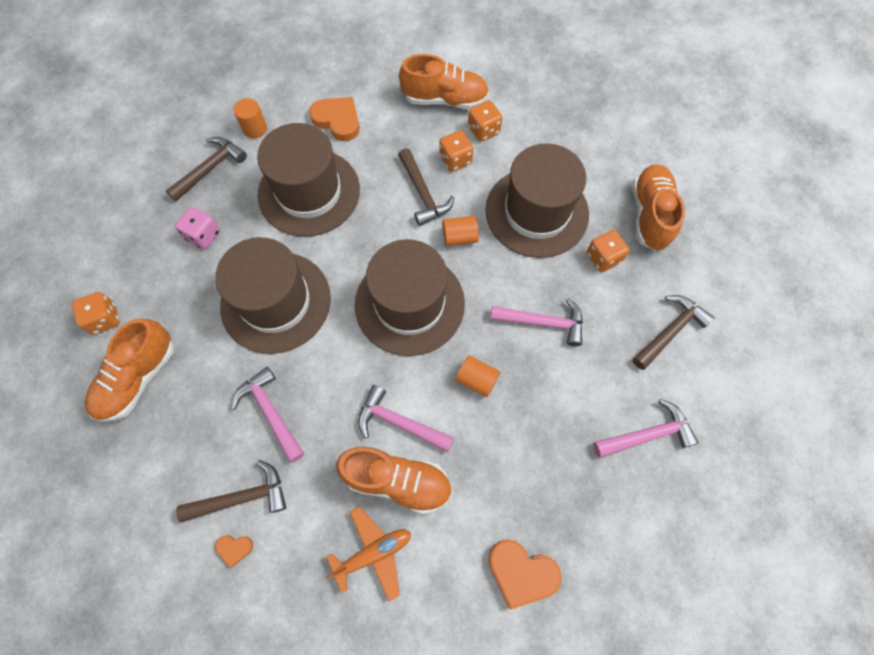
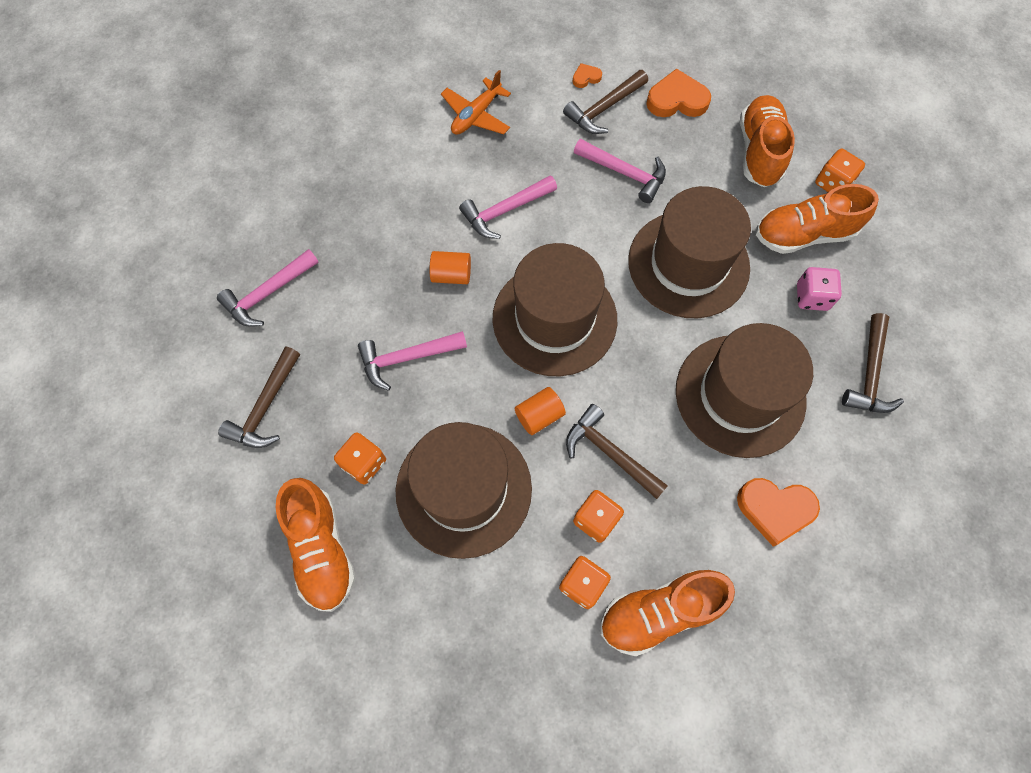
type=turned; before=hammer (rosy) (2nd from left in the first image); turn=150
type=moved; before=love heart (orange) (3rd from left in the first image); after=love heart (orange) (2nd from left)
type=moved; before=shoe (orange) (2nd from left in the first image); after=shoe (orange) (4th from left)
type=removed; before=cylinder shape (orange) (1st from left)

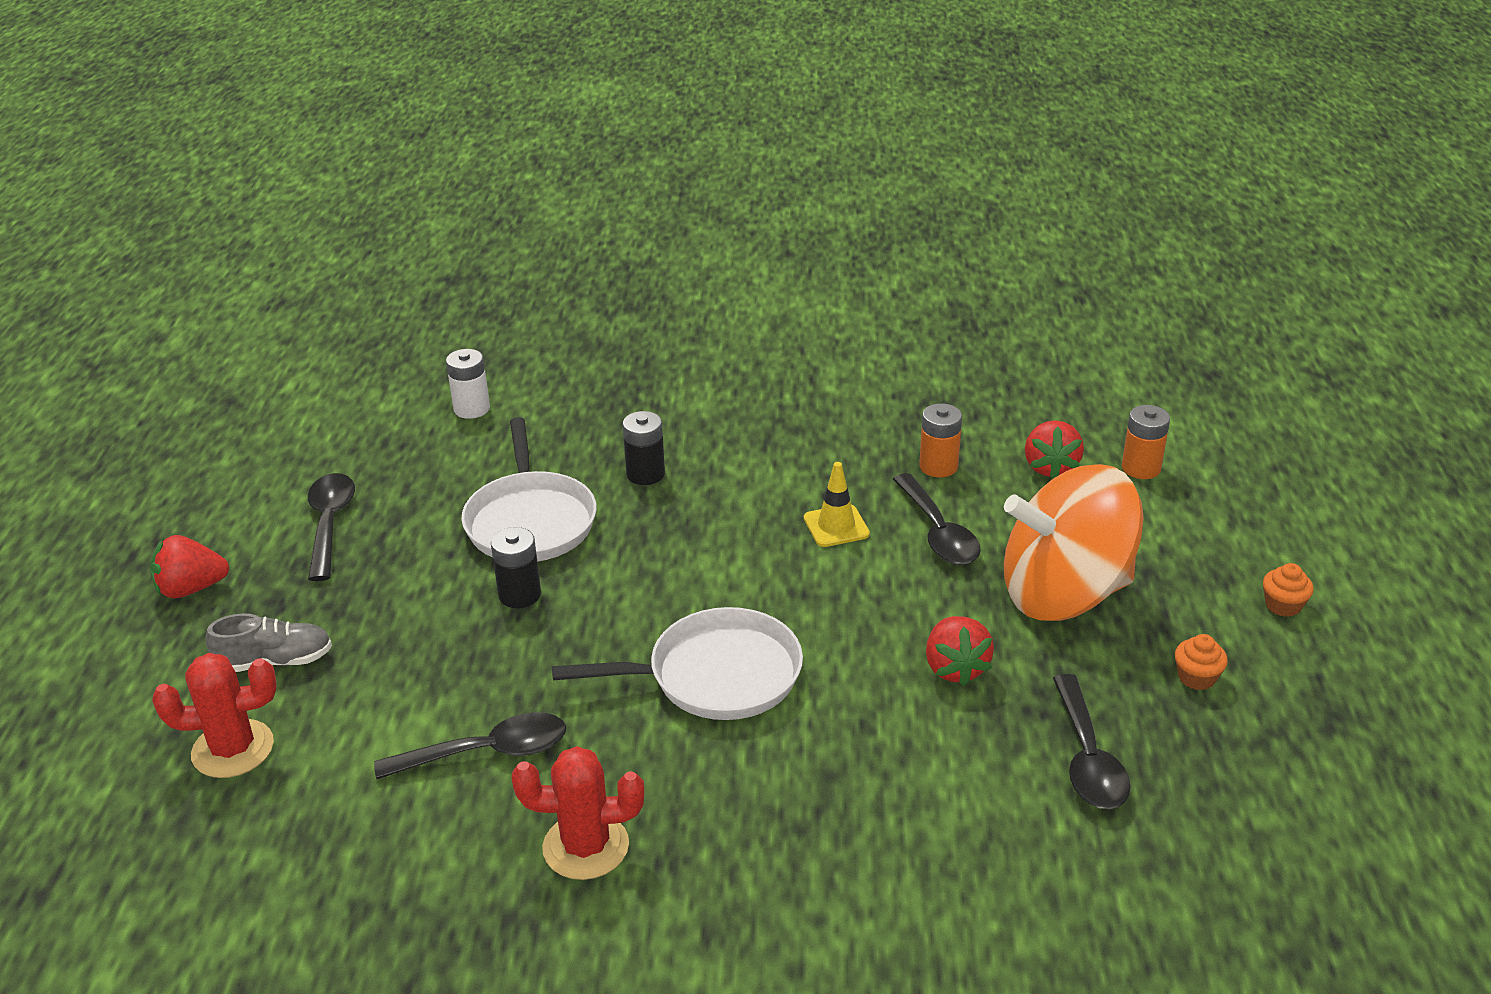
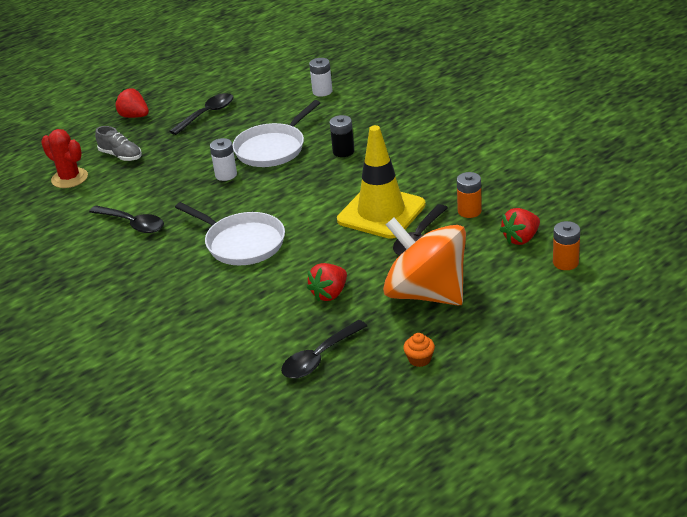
type=recoloured; before=power cell (ebony) (1st from left); after=power cell (pure white) (1st from left)
type=resized; before=road cone (yellow); scale=2.19
type=removed; before=cactus (crimson) (2nd from left)
type=removed; before=fairy cake (orange) (2nd from left)

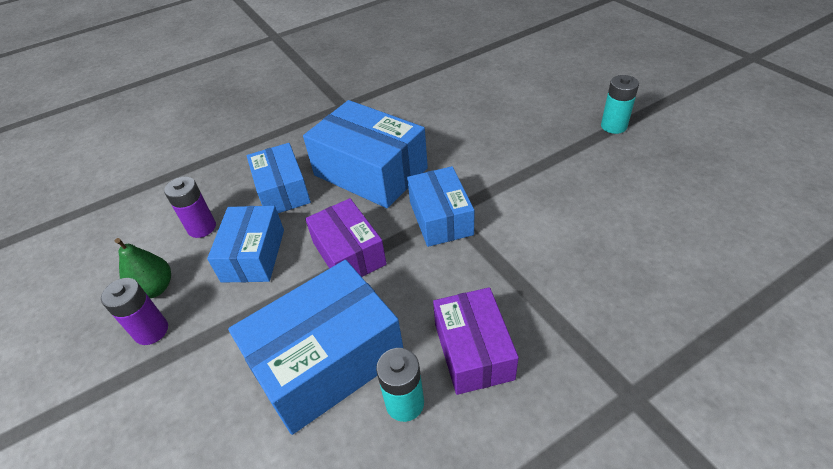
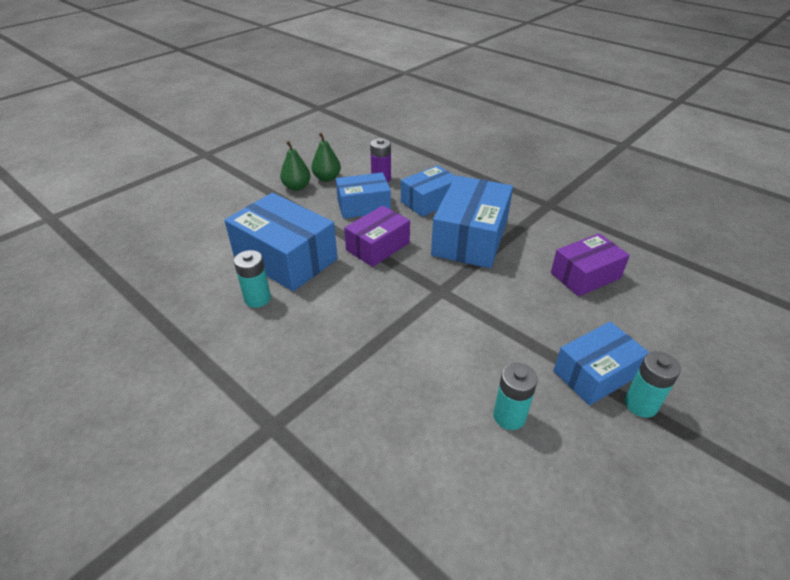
type=replaced; before=power cell (purple) (1st from left); after=pear fruit (leaf-green) (1st from left)
type=added; after=power cell (aqua) (2nd from left)
type=moved; before=package (purple) (2nd from left)
type=moved; before=package (cobalt) (5th from left)

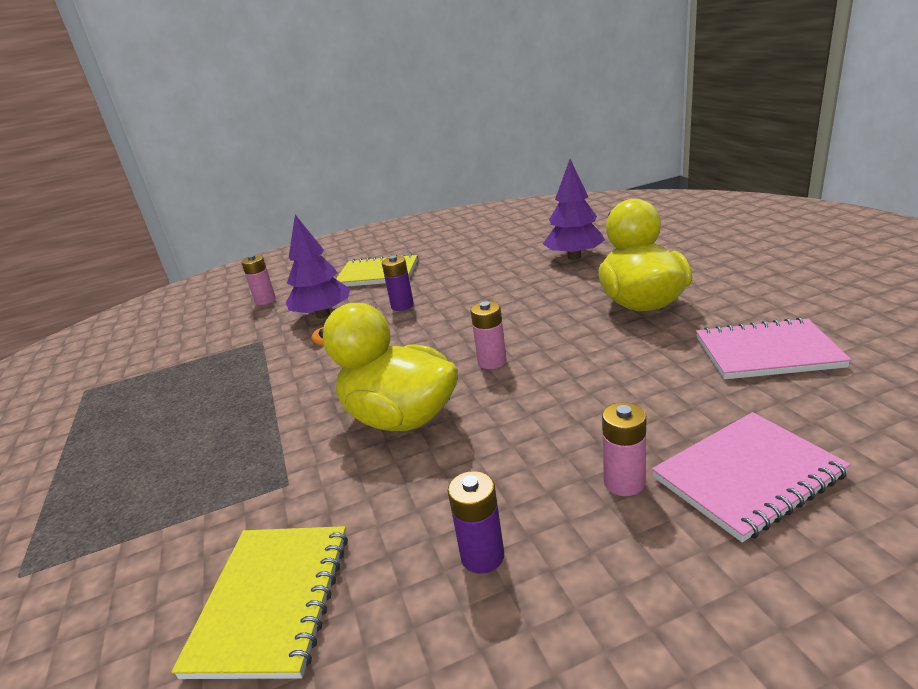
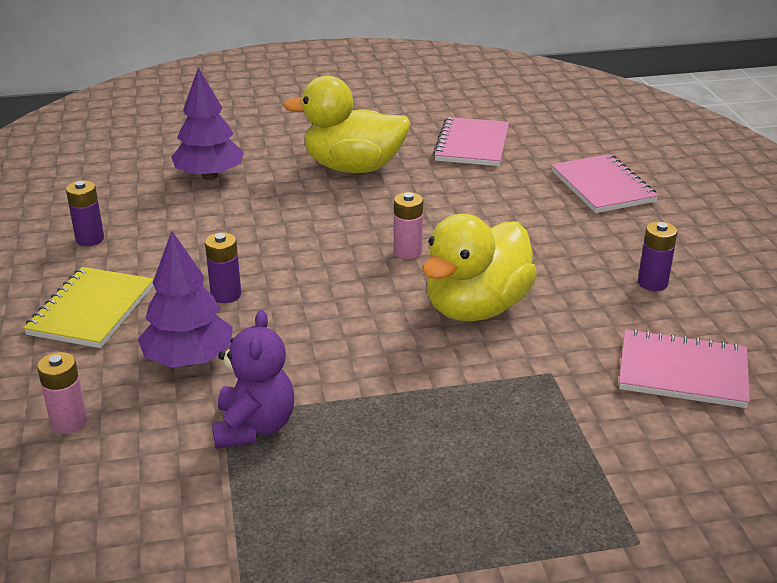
type=added; after=power cell (purple) (1st from left)
type=added; after=stuffed bear (purple)
type=recoloured; before=notebook (yellow) (1st from left); after=notebook (rosy) (3rd from left)
type=removed; before=power cell (rosy) (3rd from left)

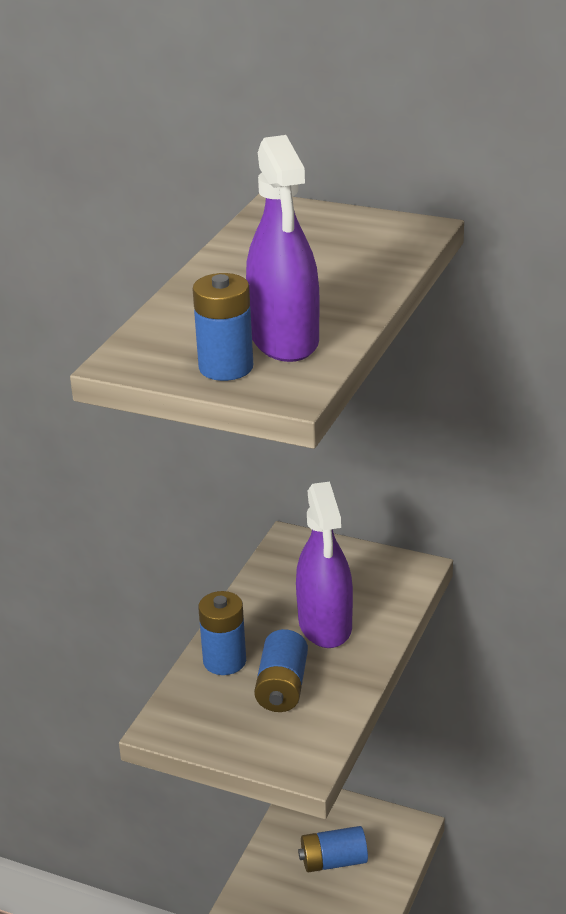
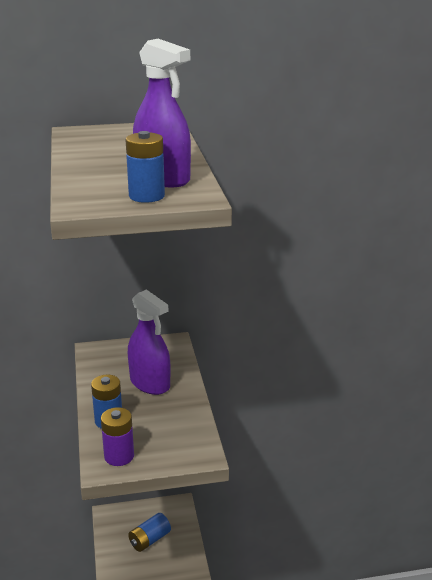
type=added; after=power cell (purple)
type=removed; before=power cell (cobalt) (3rd from left)

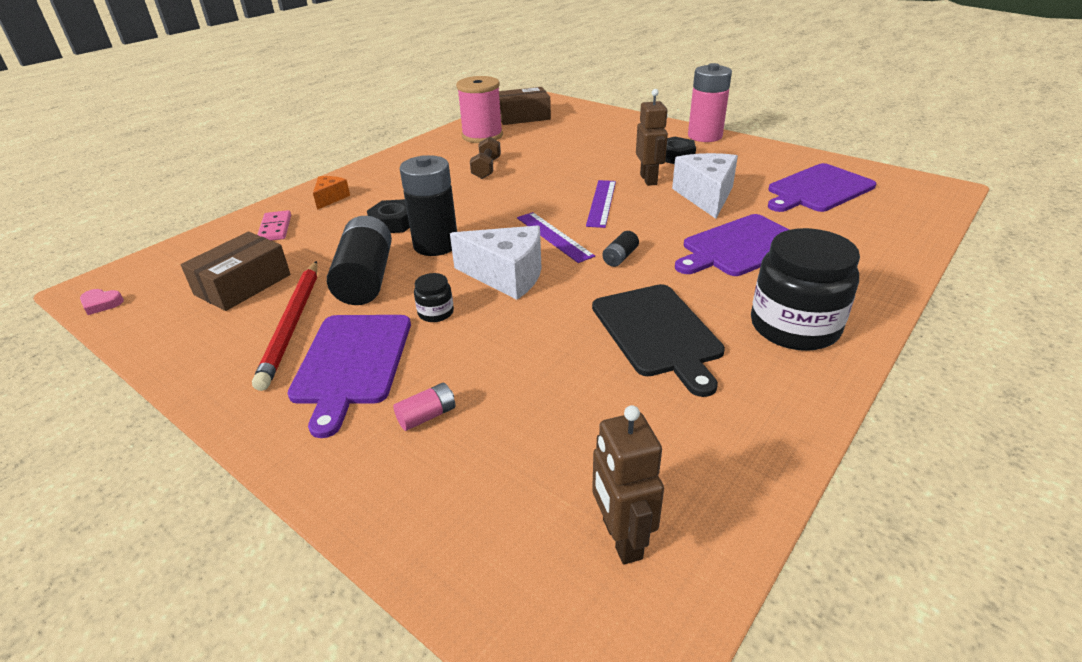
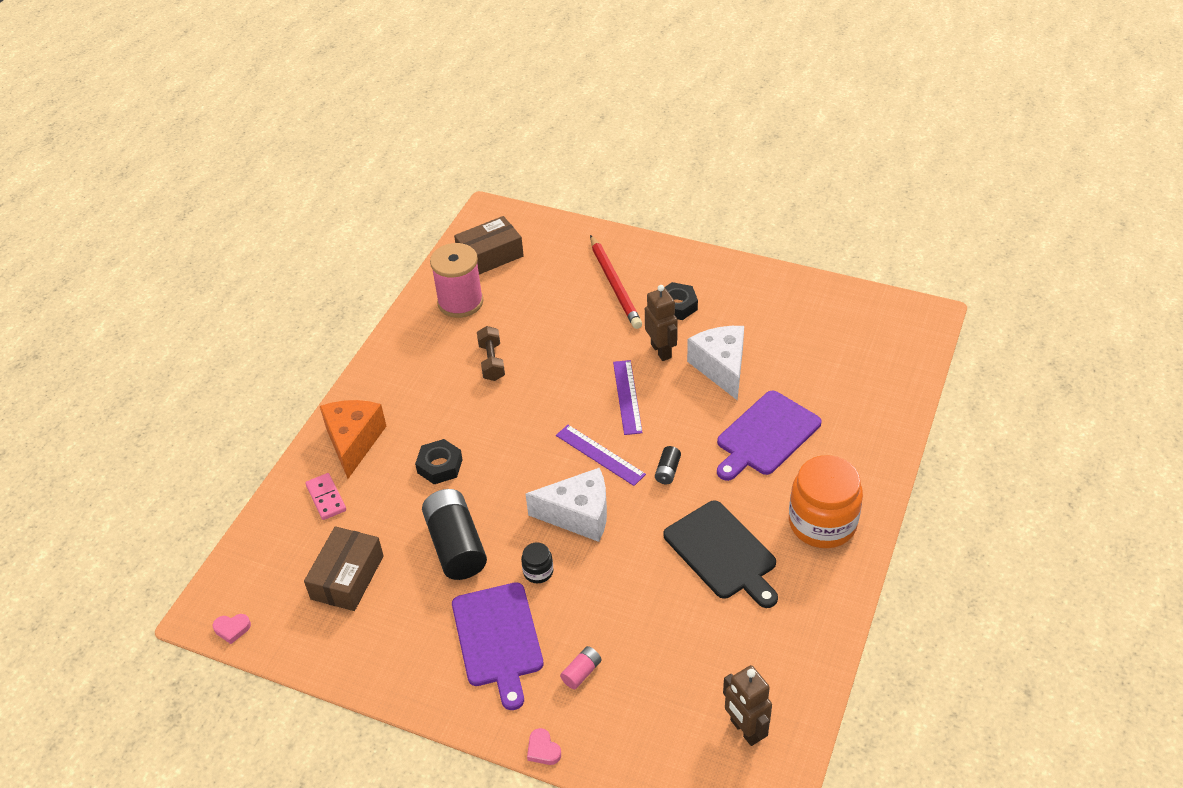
type=resized; before=cheese (orange); scale=1.85
type=added; after=love heart (rosy) (2nd from left)
type=moved; before=wooden pencil (crimson)
type=recoloured; before=jar (ebony) (2nd from left); after=jar (orange)
type=removed; before=power cell (ebony) (2nd from left)
type=removed; before=power cell (rosy) (2nd from left)
type=removed; before=cutting board (purple) (3rd from left)

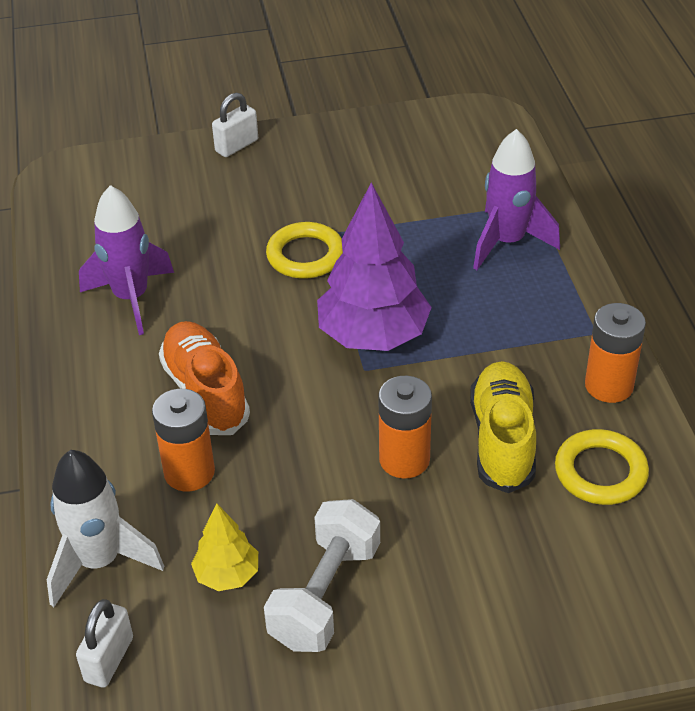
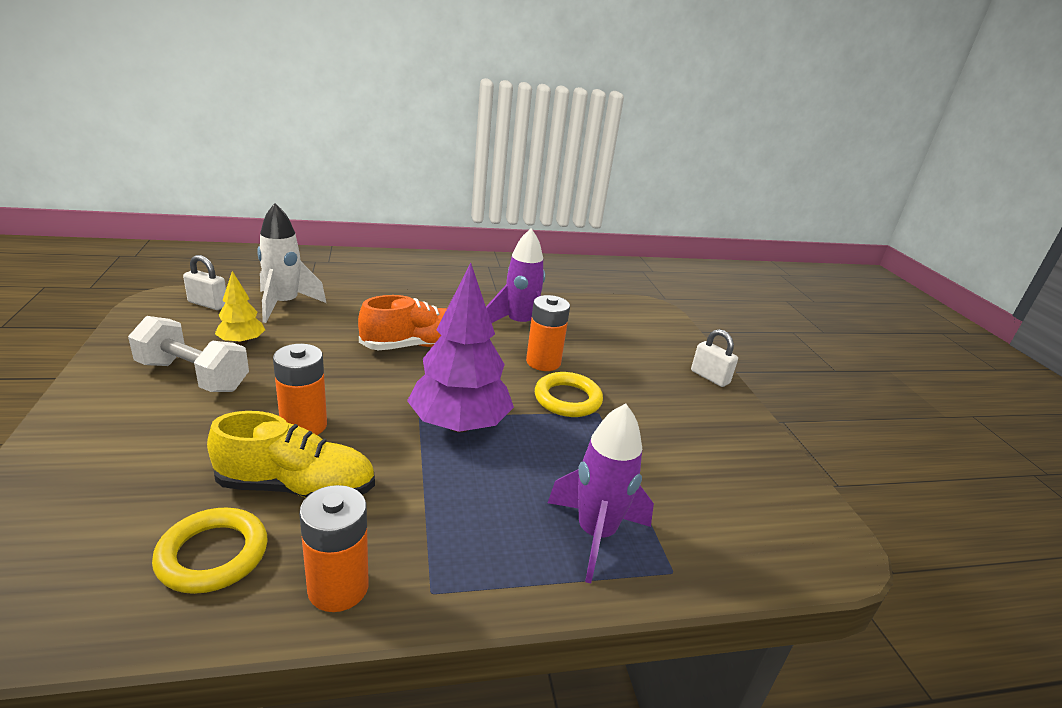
type=moved; before=power cell (orange) (1st from left in the first image); after=power cell (orange) (3rd from left)

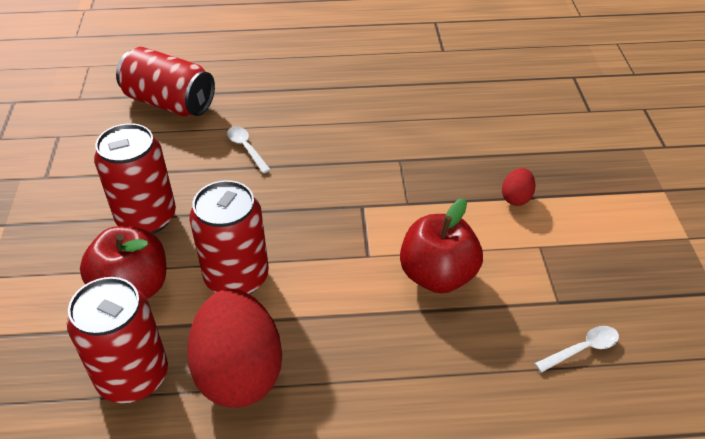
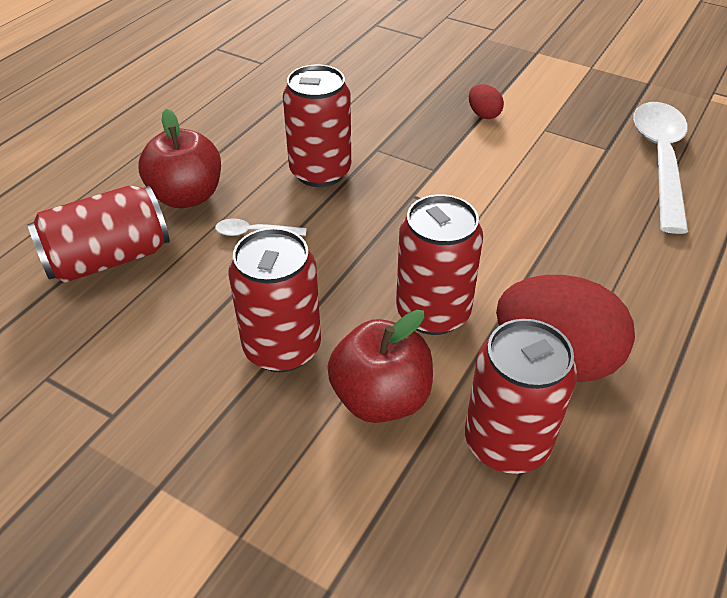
type=moved; before=apple (crimson) (2nd from left in the first image); after=apple (crimson) (1st from left)
type=added; after=tin (crimson) (3rd from left)
type=resized; before=tablespoon (pure white) (2nd from left); scale=2.41

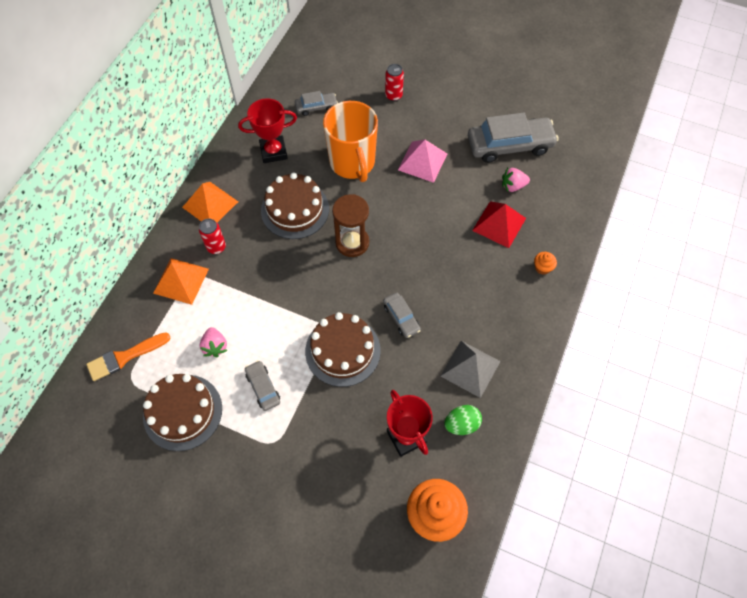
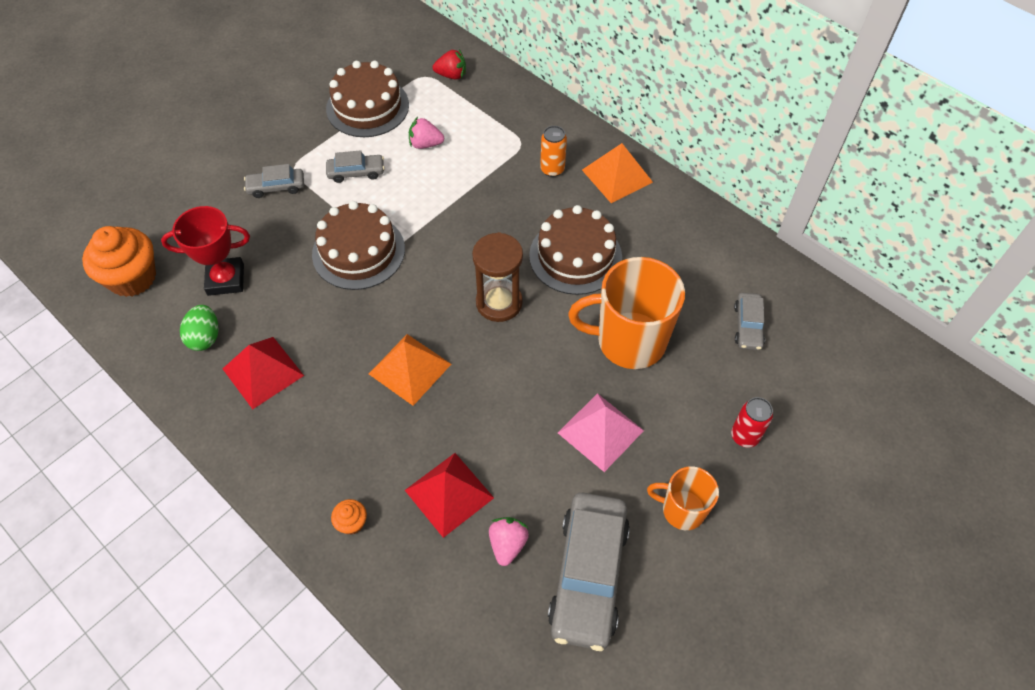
type=recoloured; before=pyramid (grey); after=pyramid (crimson) (1st from left)
type=moved; before=automobile (grey) (3rd from left in the first image); after=automobile (grey) (1st from left)
type=moved; before=pyramid (orange) (1st from left)
type=replaced; before=paint brush (orange); after=toy strawberry (crimson)
type=recoloured; before=tin (crimson) (1st from left); after=tin (orange)
type=added; after=tea mug (orange) (2nd from left)
type=removed; before=award cup (crimson) (1st from left)

